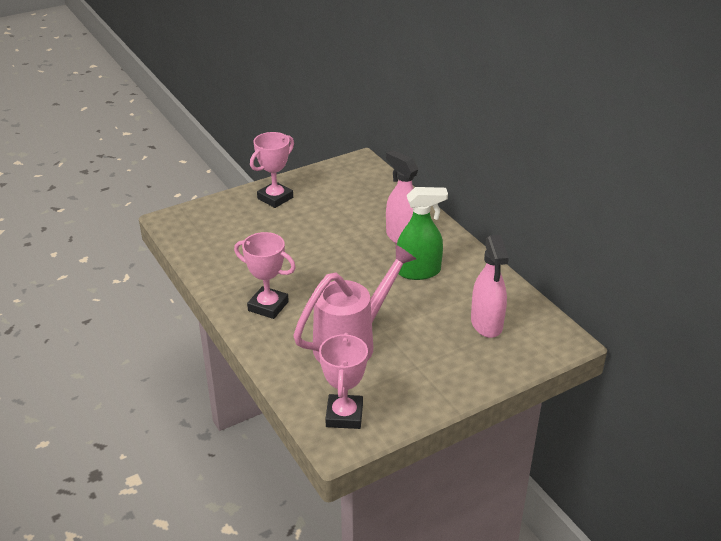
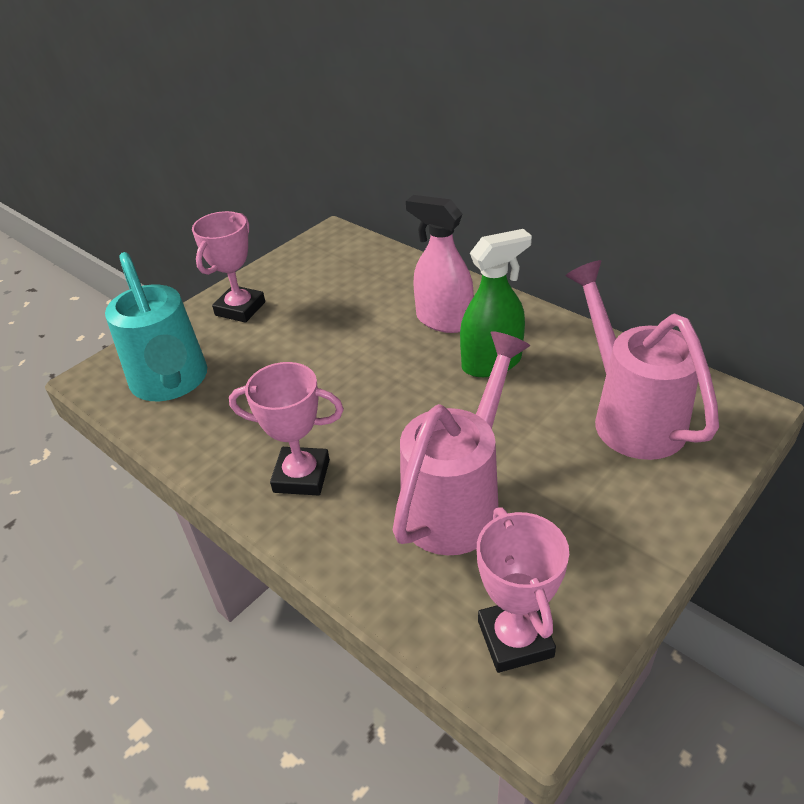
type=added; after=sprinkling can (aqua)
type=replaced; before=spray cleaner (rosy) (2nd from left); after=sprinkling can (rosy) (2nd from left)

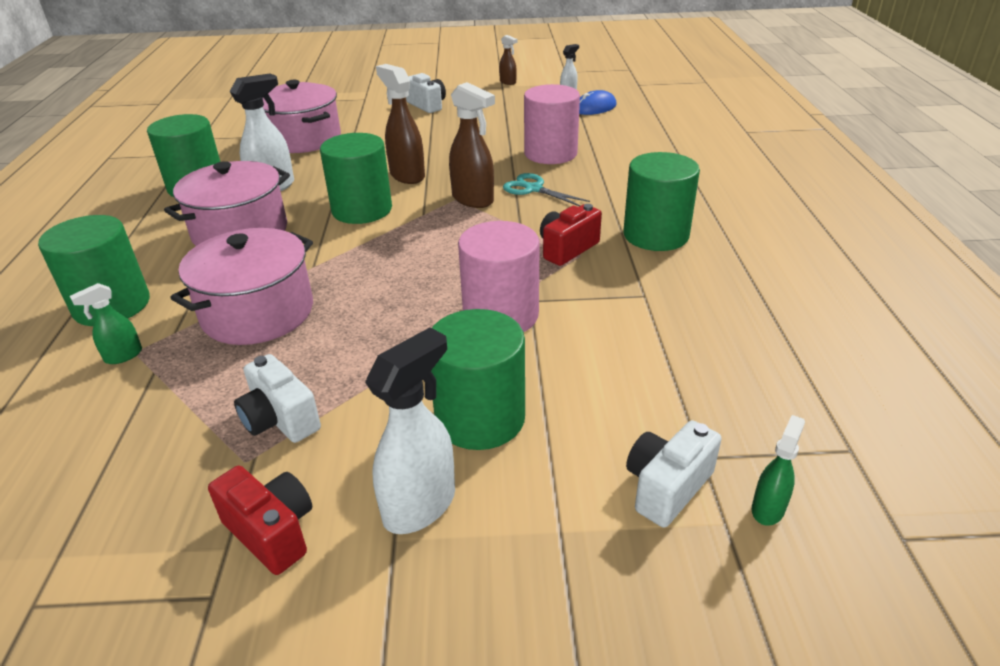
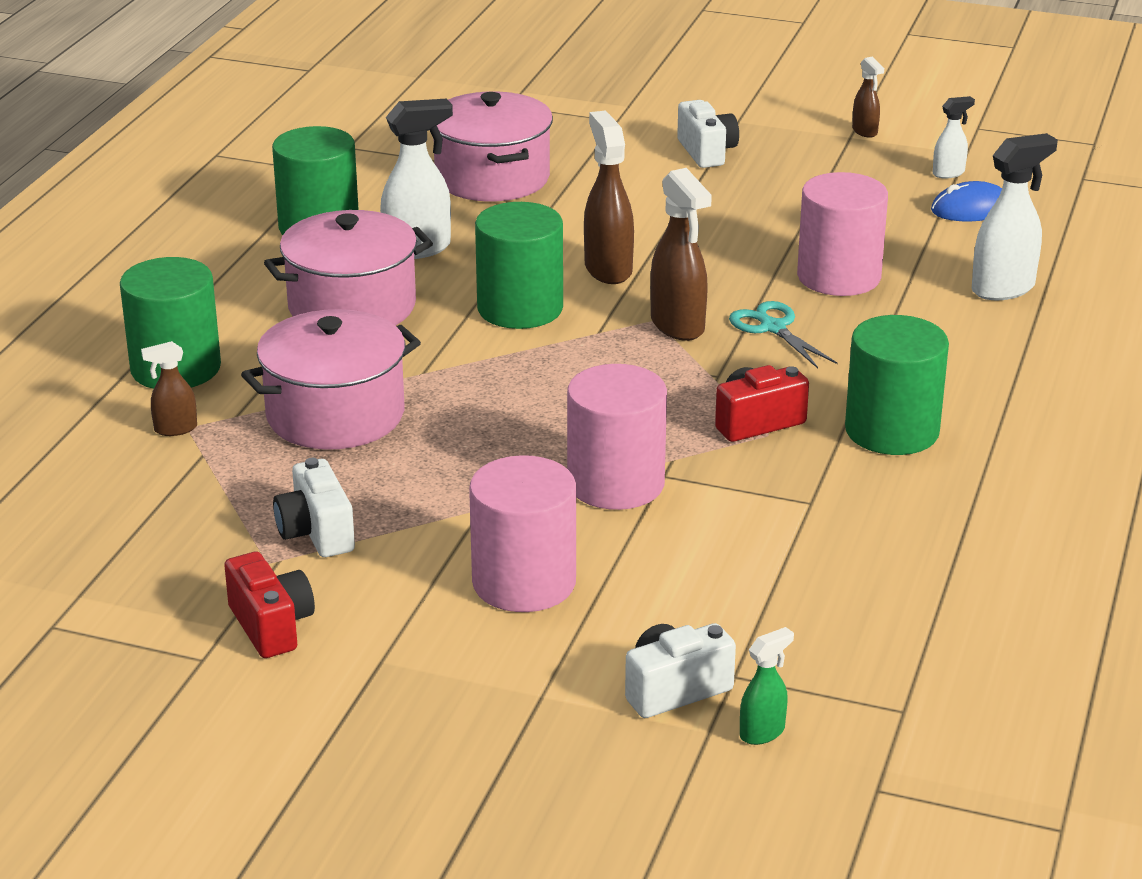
type=recoloured; before=spray cleaner (leaf-green) (1st from left); after=spray cleaner (russet) (1st from left)
type=recoloured; before=cylinder shape (leaf-green) (4th from left); after=cylinder shape (rosy) (1st from left)
type=moved; before=spray cleaner (pure white) (2nd from left in the first image); after=spray cleaner (pure white) (3rd from left)

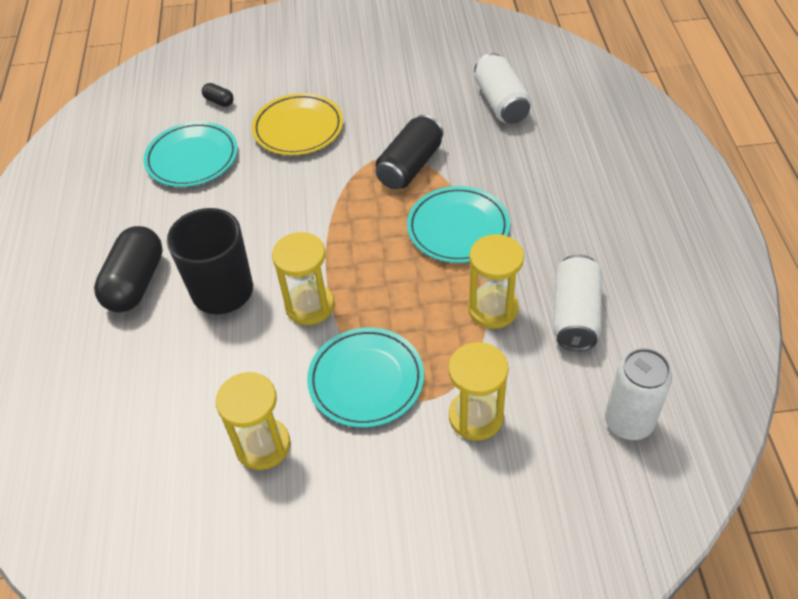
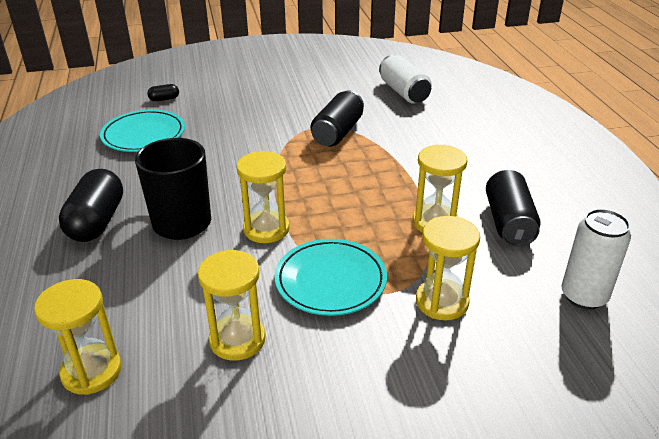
type=added; after=sand timer (yellow) (1st from left)
type=turned; before=pill shape (ebony) (2nd from left); turn=-45
type=recoloured; before=tin (pure white) (2nd from left); after=tin (ebony) (2nd from left)
type=removed; before=flat dish (yellow)
type=removed; before=flat dish (aqua) (3rd from left)

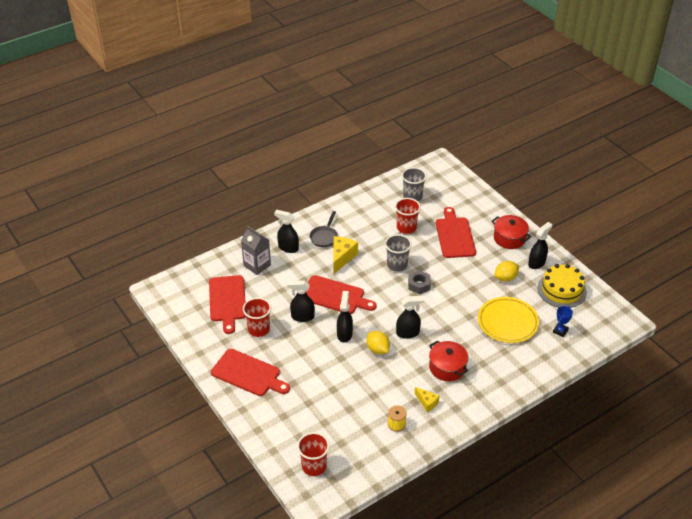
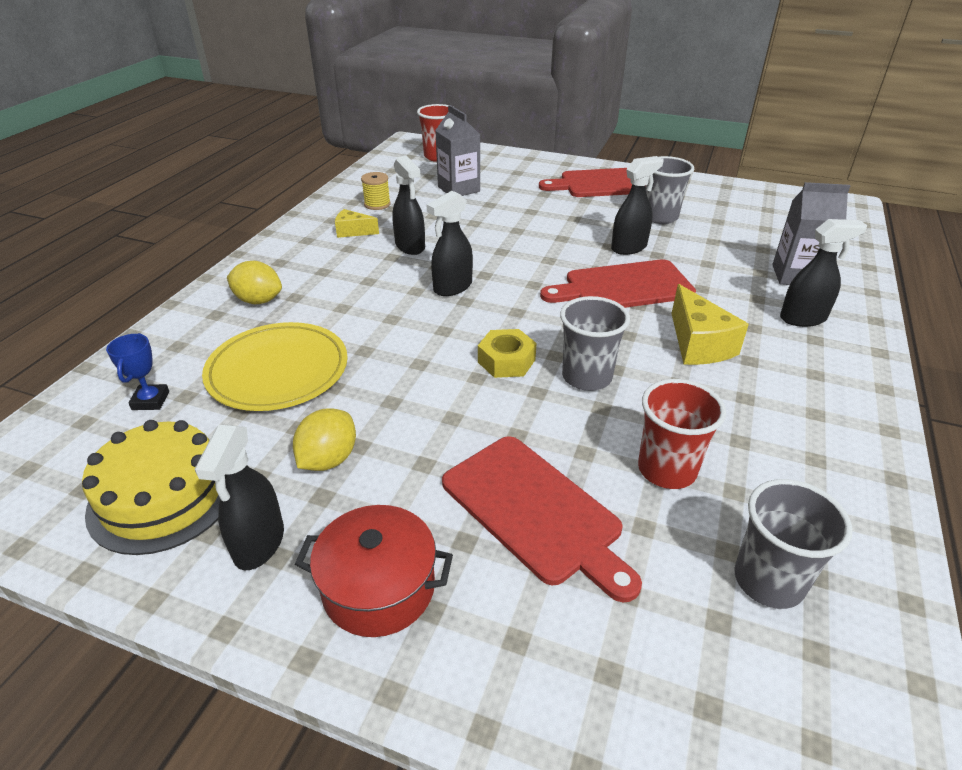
type=moved; before=lemon (yellow) (1st from left)
type=moved; before=spray cleaner (ebony) (3rd from left in the first image); after=spray cleaner (ebony) (2nd from left)
type=added; after=milk carton (grey) (1st from left)
type=recoloured; before=nut (grey); after=nut (yellow)
type=recoloured; before=beaker (crimson) (1st from left); after=beaker (grey) (2nd from left)
type=removed; before=cutting board (crimson) (1st from left)
type=removed; before=frying pan (grey)
type=removed; before=pot (crimson) (1st from left)

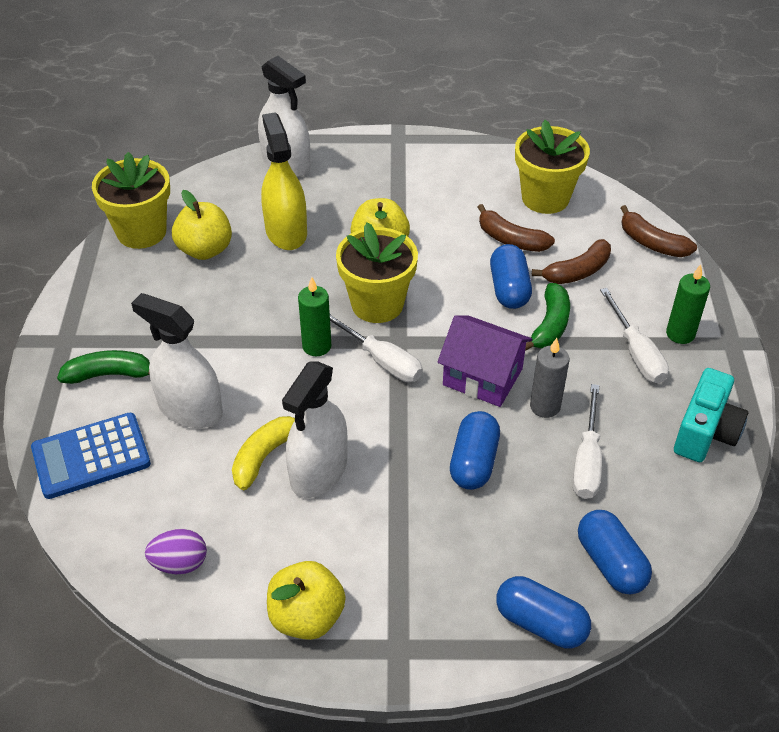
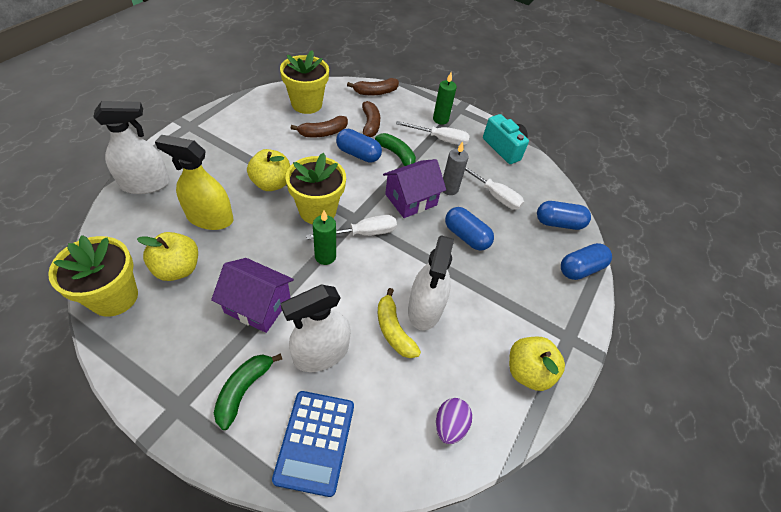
type=added; after=house (purple) (1st from left)
type=turned; before=spray cleaner (pure white) (3rd from left); turn=45

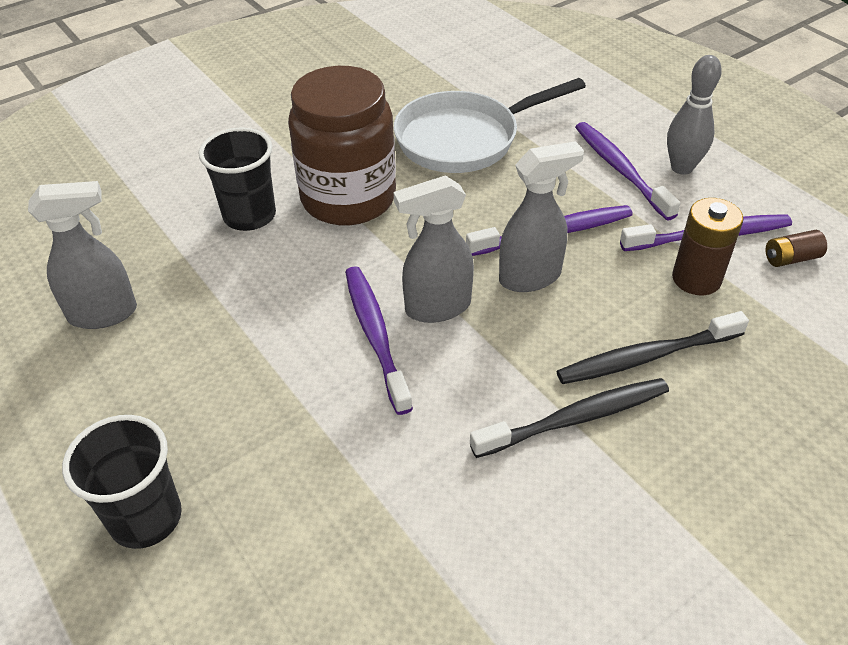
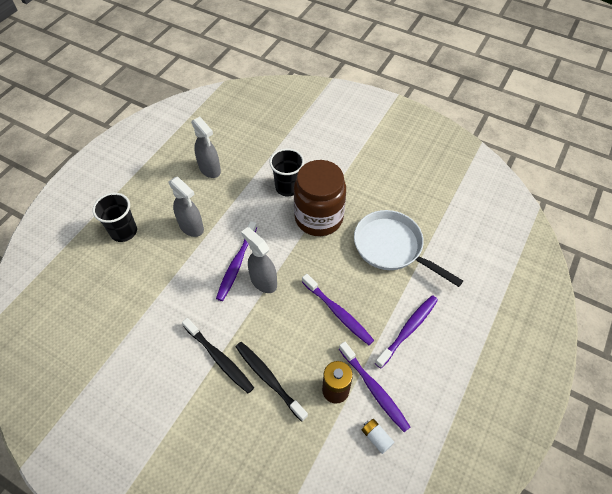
type=moved; before=spray cleaner (grey) (3rd from left in the first image); after=spray cleaner (grey) (1st from left)
type=turned; before=dental brush (purple) (1st from left); turn=150
type=recoloured; before=power cell (russet) (2nd from left); after=power cell (pure white)
type=removed; before=bowling pin (grey)

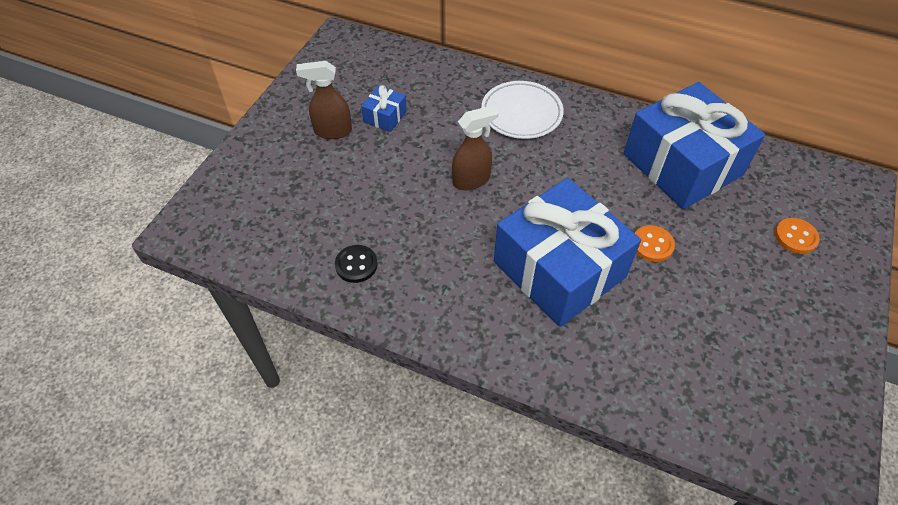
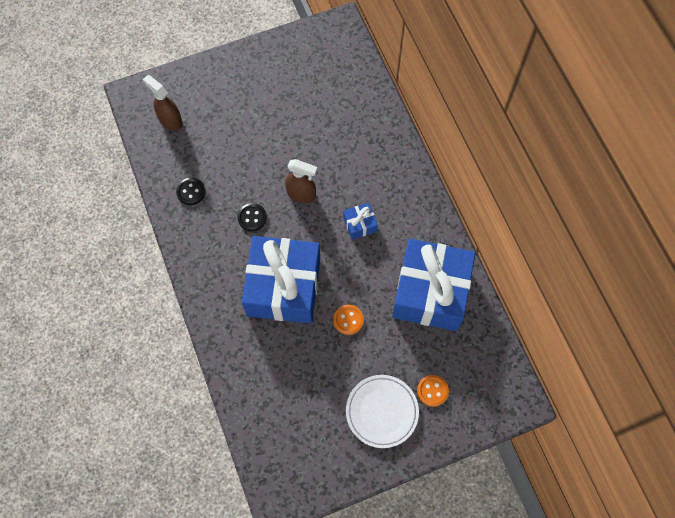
type=moved; before=spray cleaner (russet) (1st from left)
type=added; after=sewing button (ebony) (2nd from left)
type=moved; before=gift (cobalt) (1st from left in the first image); after=gift (cobalt) (2nd from left)
type=moved; before=flat dish (pure white)

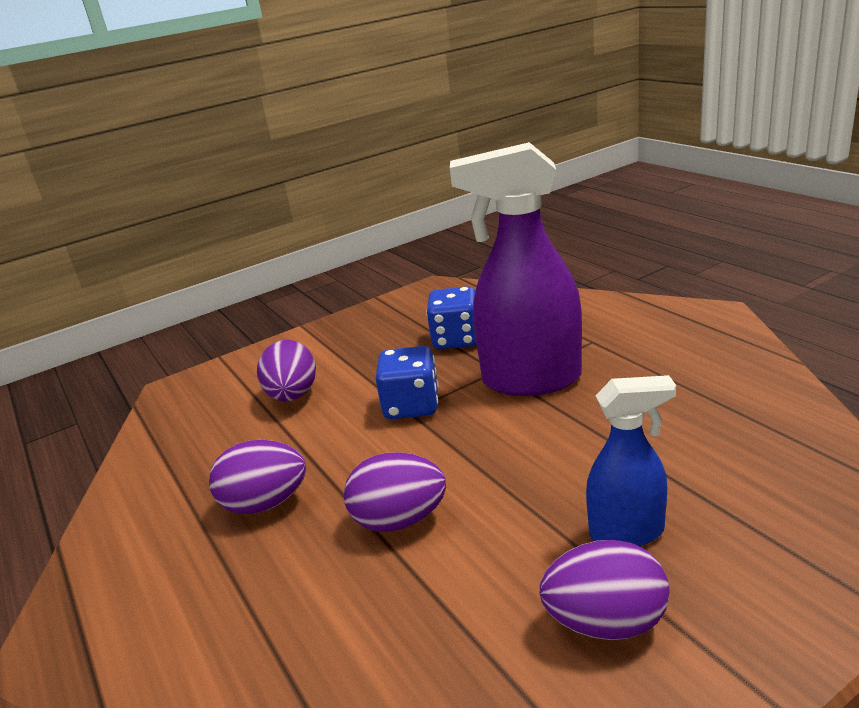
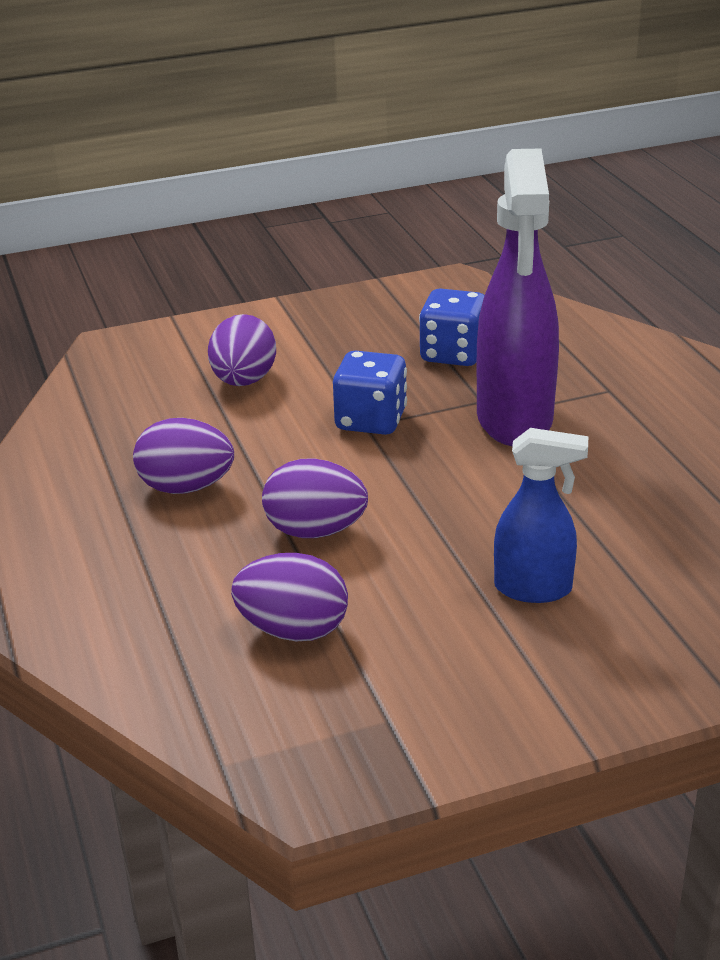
type=moved; before=egg (purple) (4th from left in the first image); after=egg (purple) (3rd from left)
type=turned; before=spray cleaner (purple); turn=-105

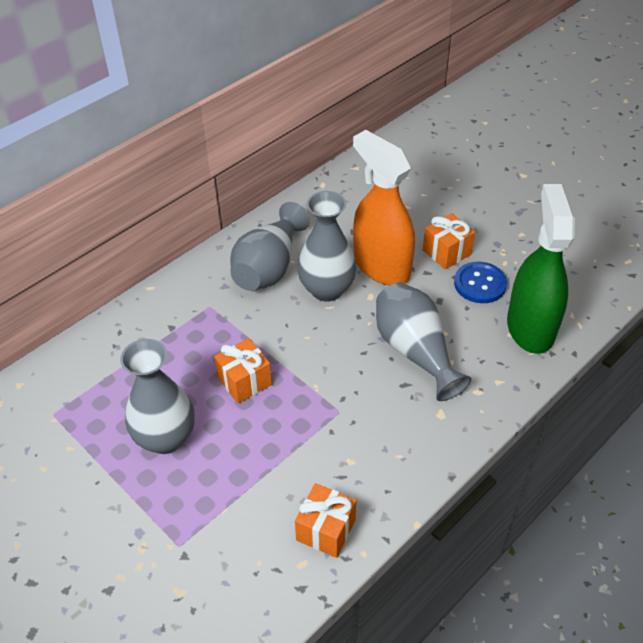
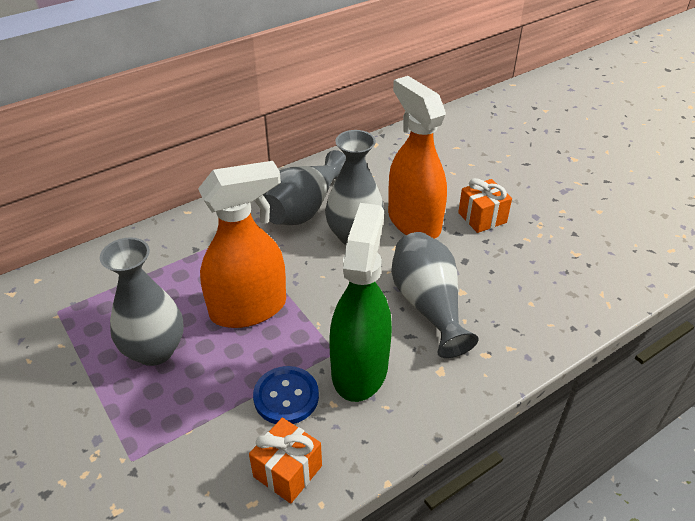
type=replaced; before=gift (orange) (1st from left); after=spray cleaner (orange) (1st from left)
type=moved; before=sewing button (cobalt)
type=moved; before=spray cleaner (leaf-green)

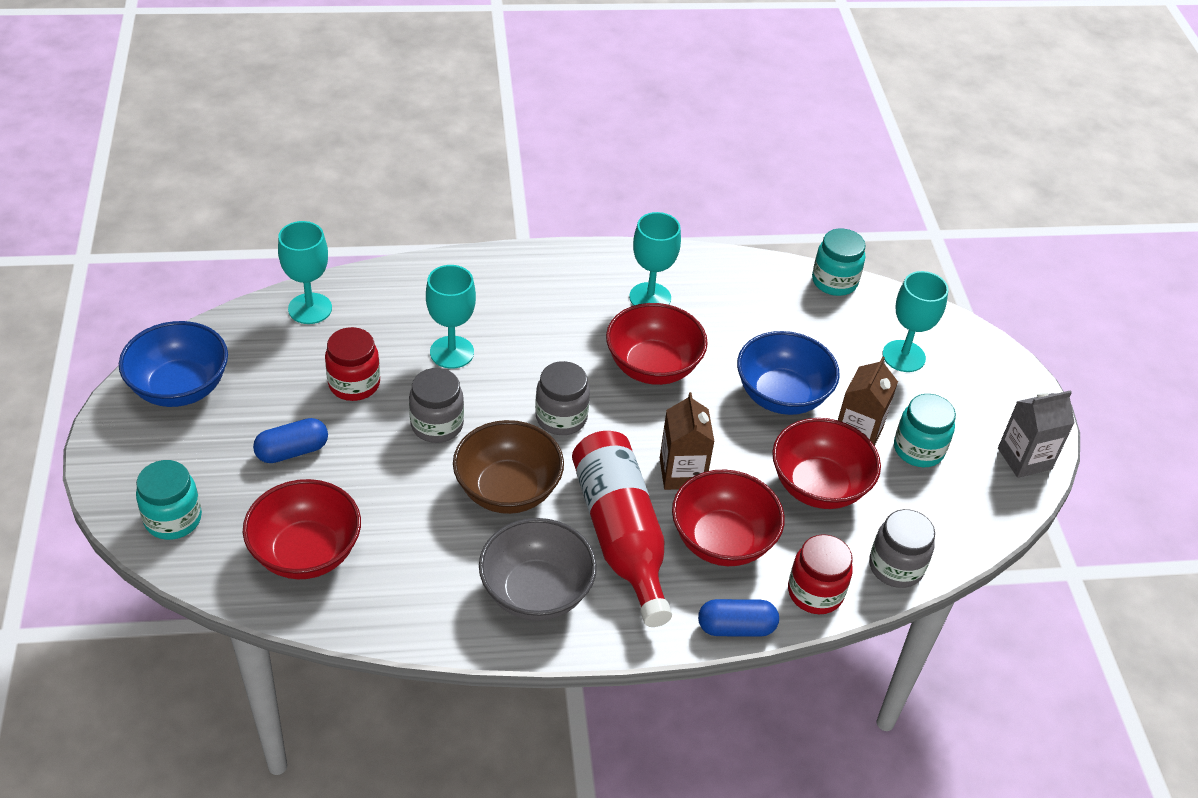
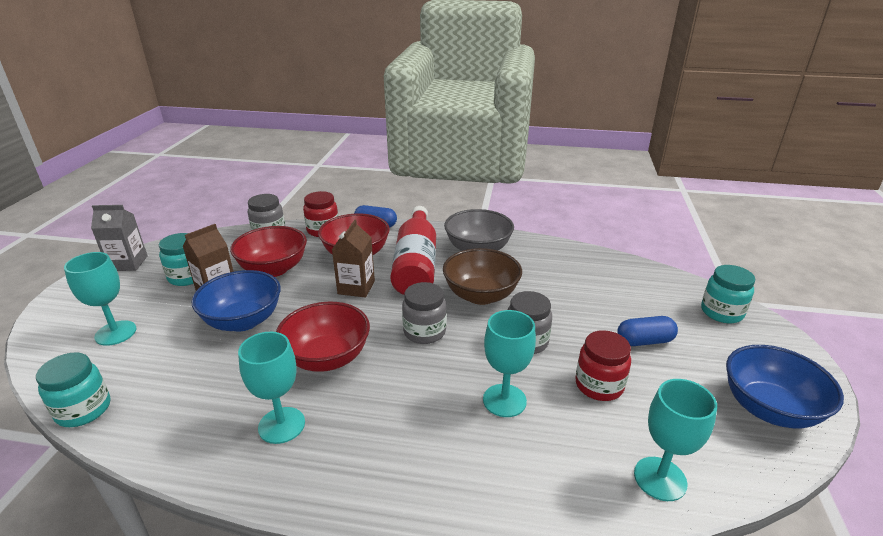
type=removed; before=bowl (crimson) (1st from left)

